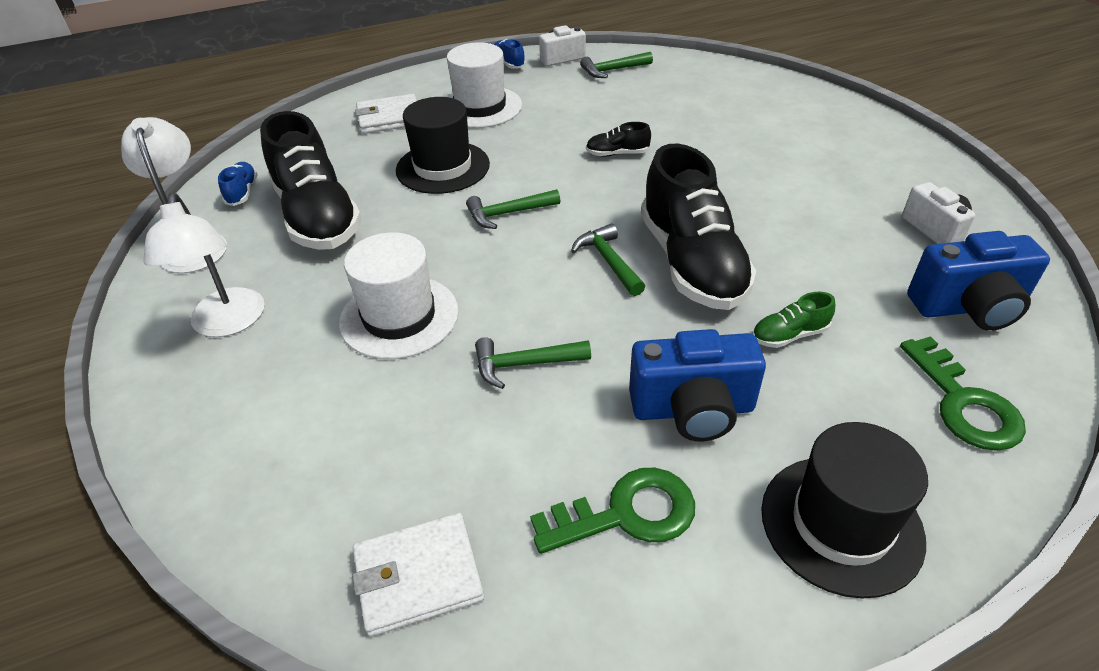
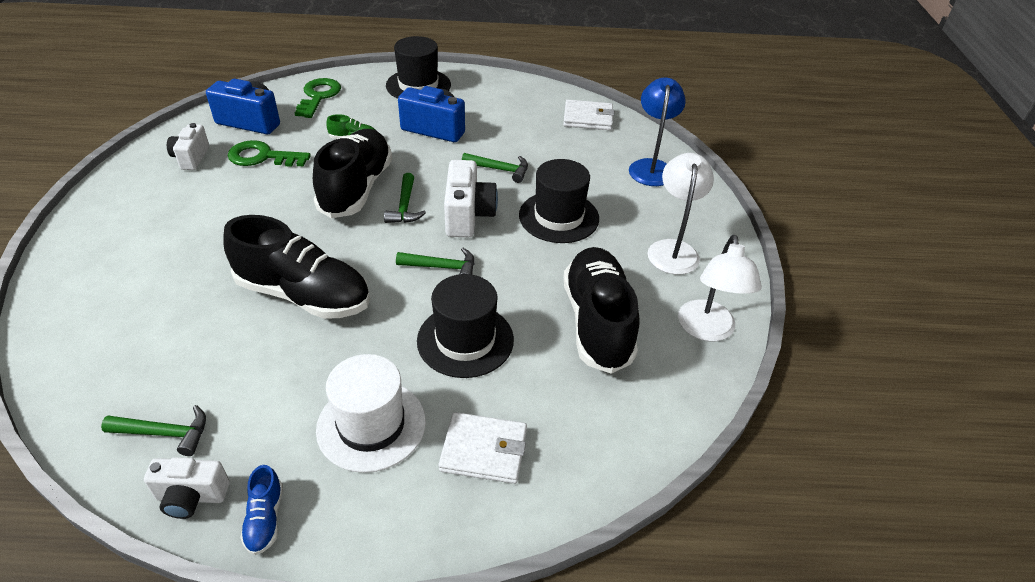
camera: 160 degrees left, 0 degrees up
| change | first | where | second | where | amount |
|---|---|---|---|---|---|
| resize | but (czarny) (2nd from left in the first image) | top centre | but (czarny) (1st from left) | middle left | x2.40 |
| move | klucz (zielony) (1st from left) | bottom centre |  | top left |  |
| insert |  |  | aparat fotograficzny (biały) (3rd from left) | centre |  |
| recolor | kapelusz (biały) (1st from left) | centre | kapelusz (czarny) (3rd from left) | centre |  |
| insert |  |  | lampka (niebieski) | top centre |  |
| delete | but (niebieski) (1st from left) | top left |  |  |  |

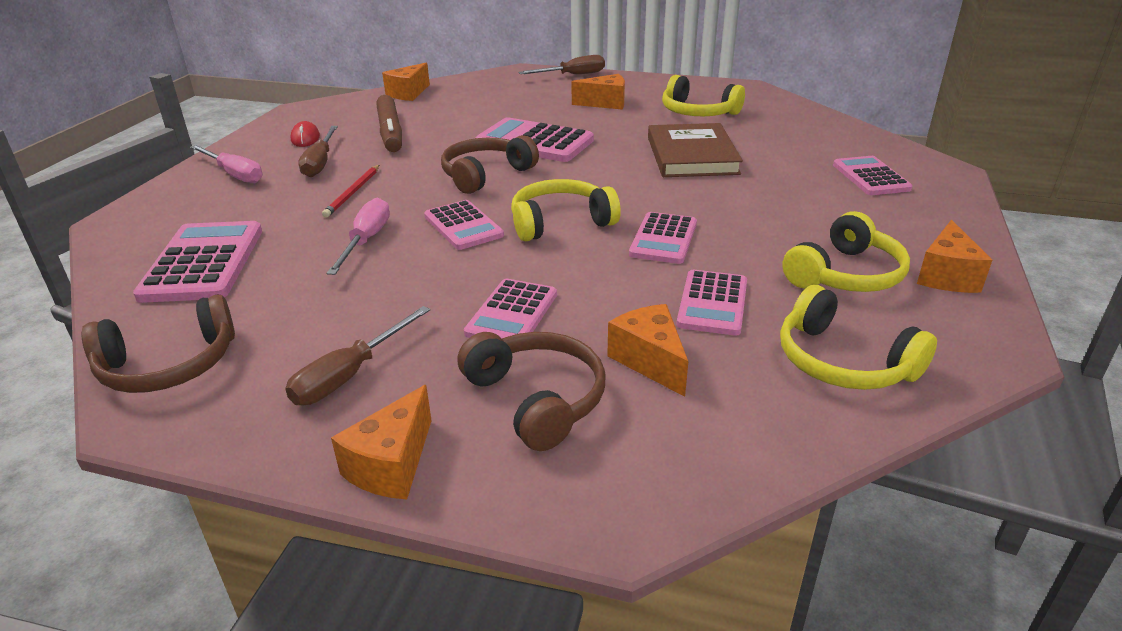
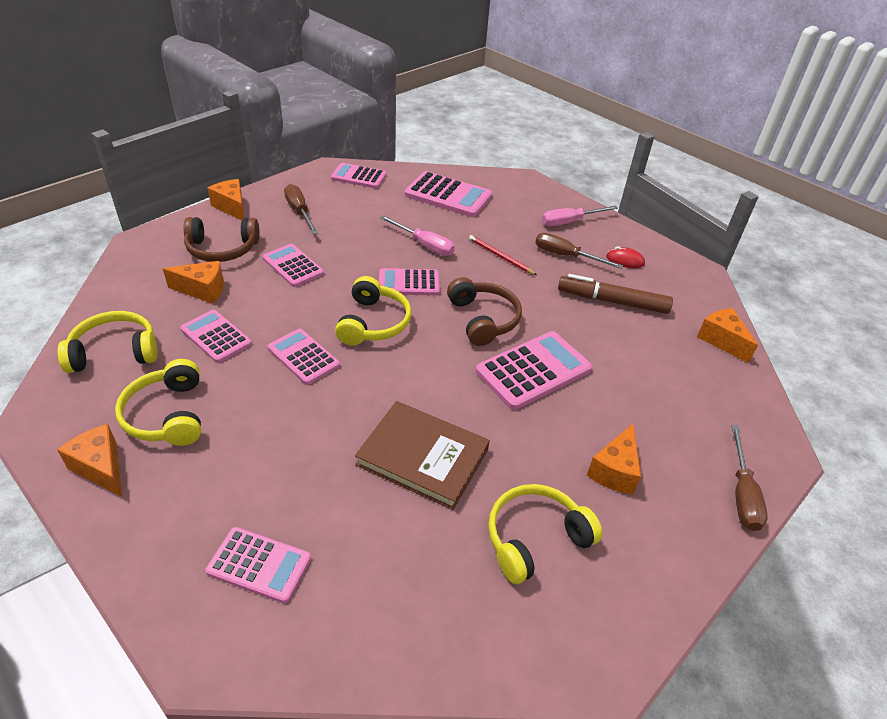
camera: 115 degrees right, 10 degrees up
| change | first | where | second | where | amount |
|---|---|---|---|---|---|
| replace | słuchawki (brązowy) (1st from left) | middle left | kalkulator (różowy) (5th from left) | top centre |  |

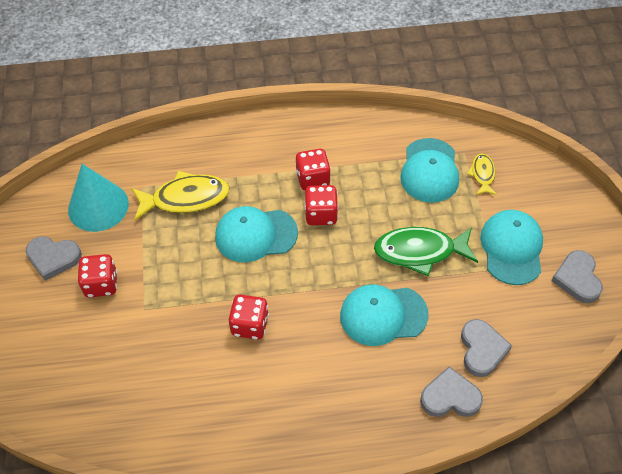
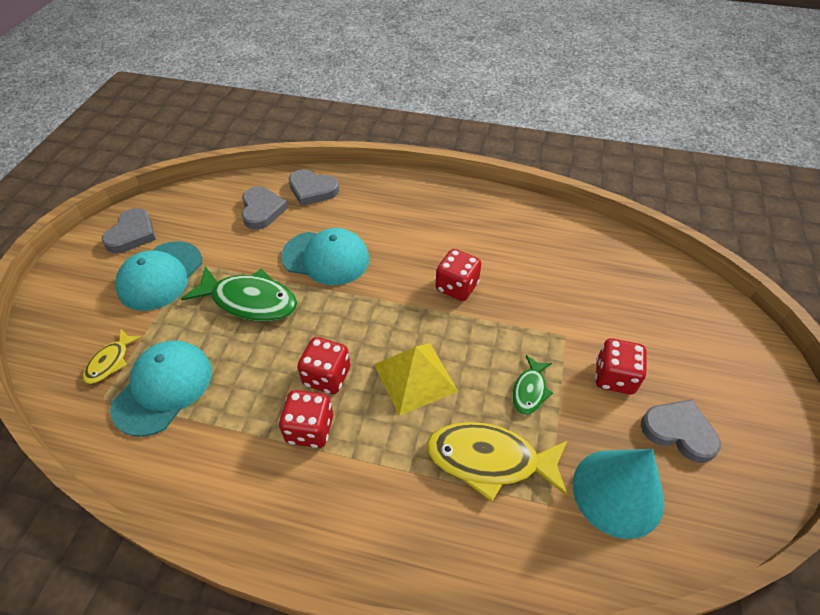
camera: 160 degrees left, 5 degrees down
| change | first | where | second | where | amount |
|---|---|---|---|---|---|
| rotate | serce (szary) (3rd from left in the first image) | bottom right | serce (szary) (2nd from left) | middle left | 150 degrees clockwise |
| replace | czapka (turkusowy) (1st from left) | centre | piramida (żółty) | centre |  |
| insert |  |  | ryba (zielony) (2nd from left) | centre |  |

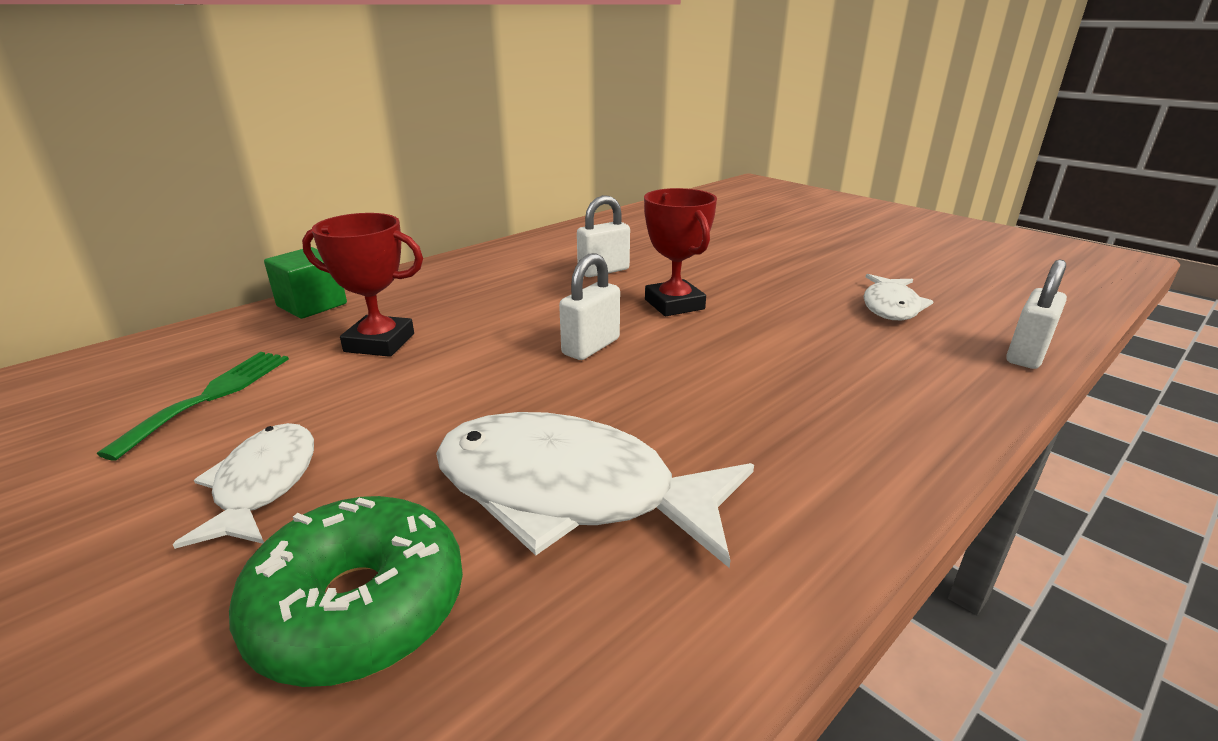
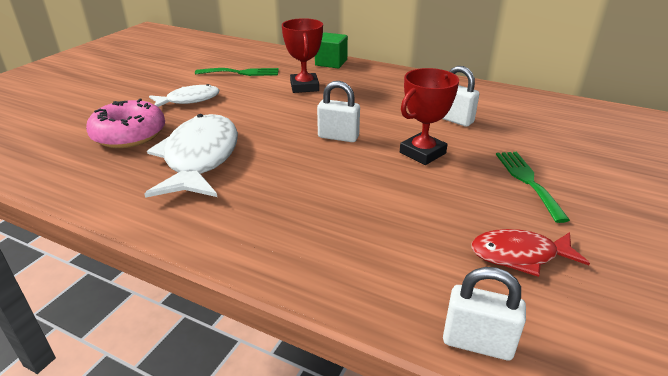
camera: 70 degrees right, 5 degrees up
| change | first | where | second | where | amount |
|---|---|---|---|---|---|
| recolor | donut (zielony) | bottom left | donut (różowy) | top left |  |
| recolor | ryba (biały) (3rd from left) | middle right | ryba (czerwony) | bottom right |  |
| insert |  |  | widelec (zielony) (2nd from left) | middle right |  |

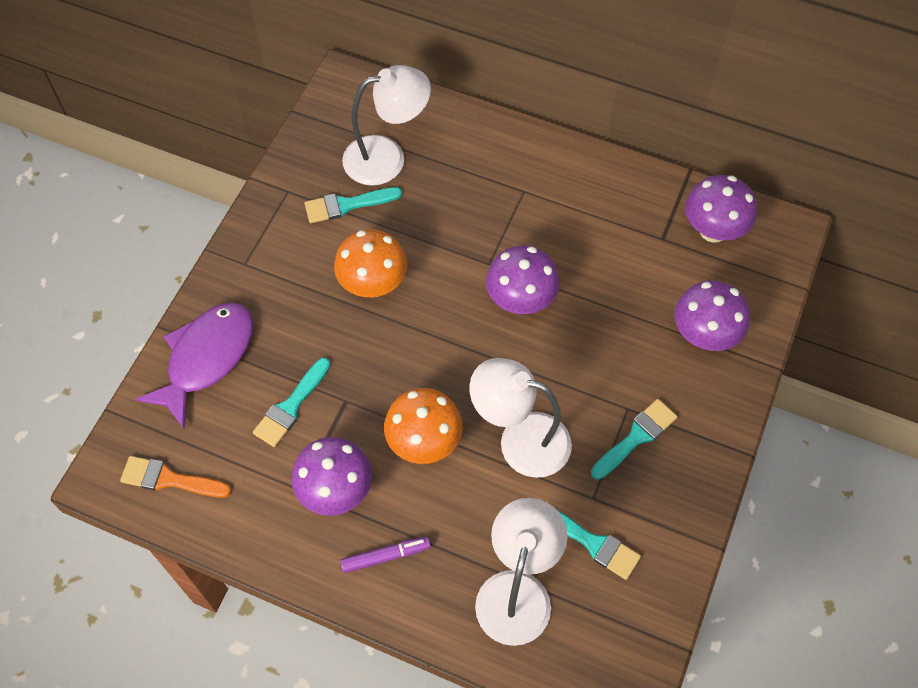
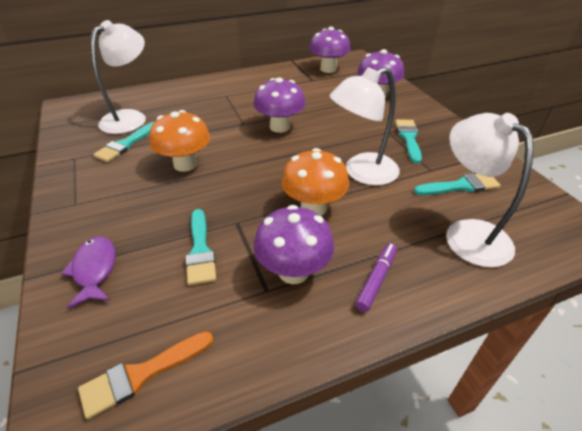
camera: 45 degrees left, 20 degrees down
| change | first | where | second | where | amount |
|---|---|---|---|---|---|
| resize | ryba (fioletowy) | middle left |  | middle left | x0.61 |

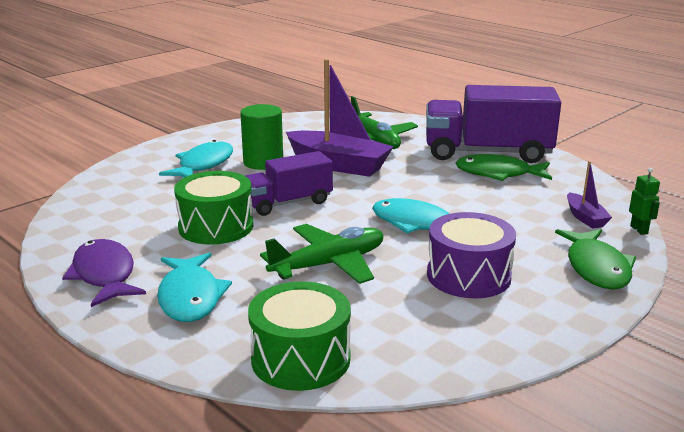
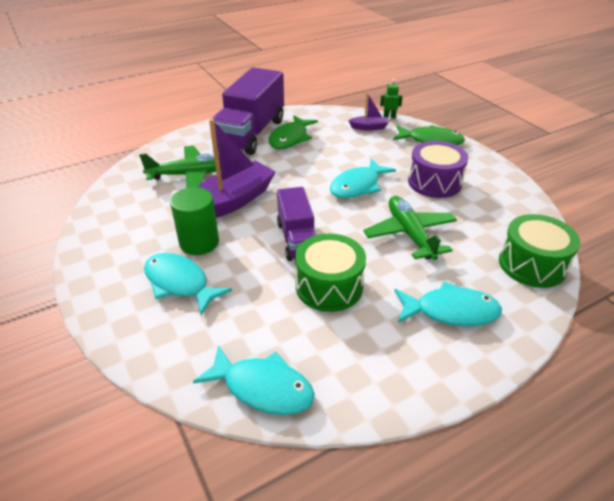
camera: 75 degrees left, 15 degrees up
| change | first | where | second | where | amount |
|---|---|---|---|---|---|
| insert |  |  | ryba (turkusowy) (2nd from left) | bottom centre |  |
| delete | ryba (fioletowy) | middle left |  |  |  |

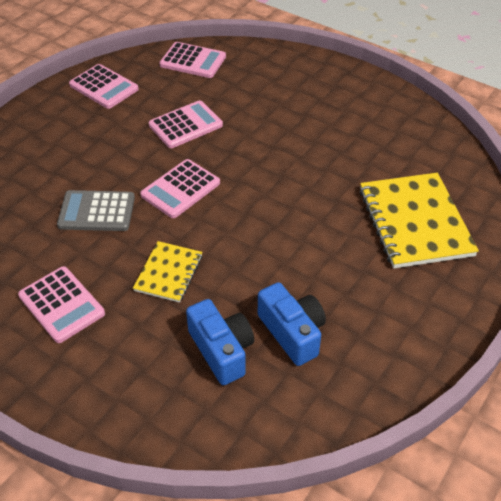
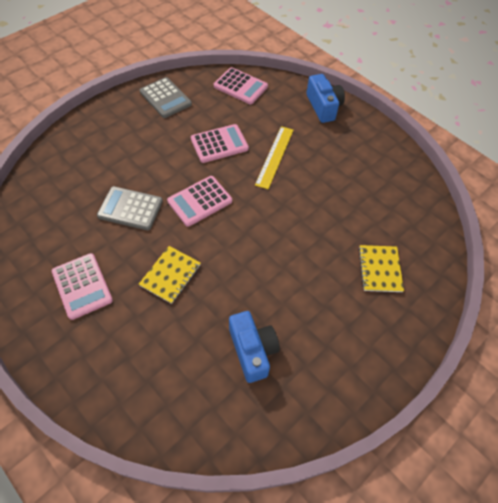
camera: 10 degrees right, 10 degrees up
| change | first | where | second | where | amount |
|---|---|---|---|---|---|
| recolor | kalkulator (różowy) (2nd from left) | top left | kalkulator (szary) (2nd from left) | top centre |  |
| insert |  |  | linijka (żółty) | top centre |  |
| move | aparat fotograficzny (niebieski) (1st from left in the first image) | bottom centre | aparat fotograficzny (niebieski) (2nd from left) | top centre |  |
| resize | zeszyt (żółty) (2nd from left) | middle right |  | middle right | x0.55 |

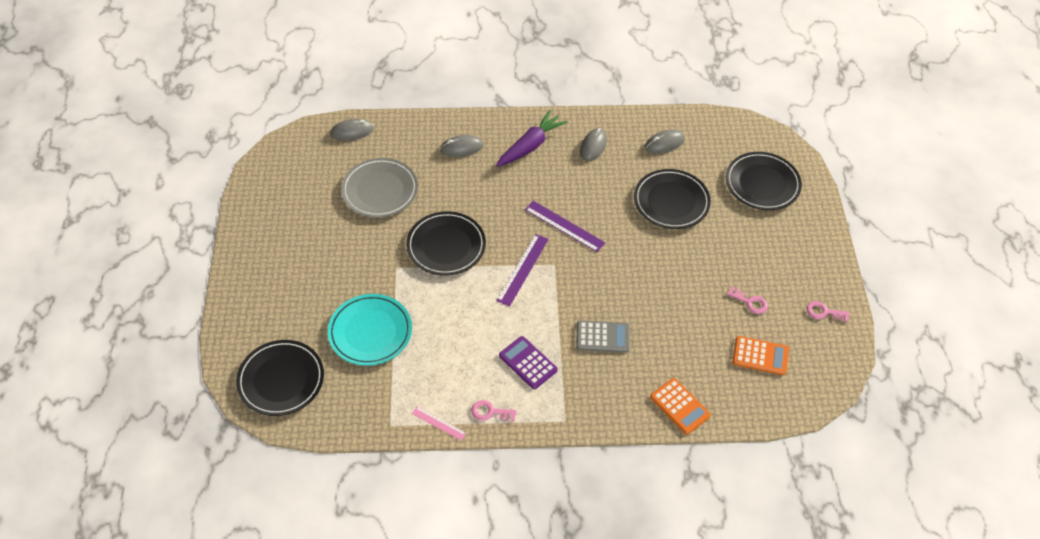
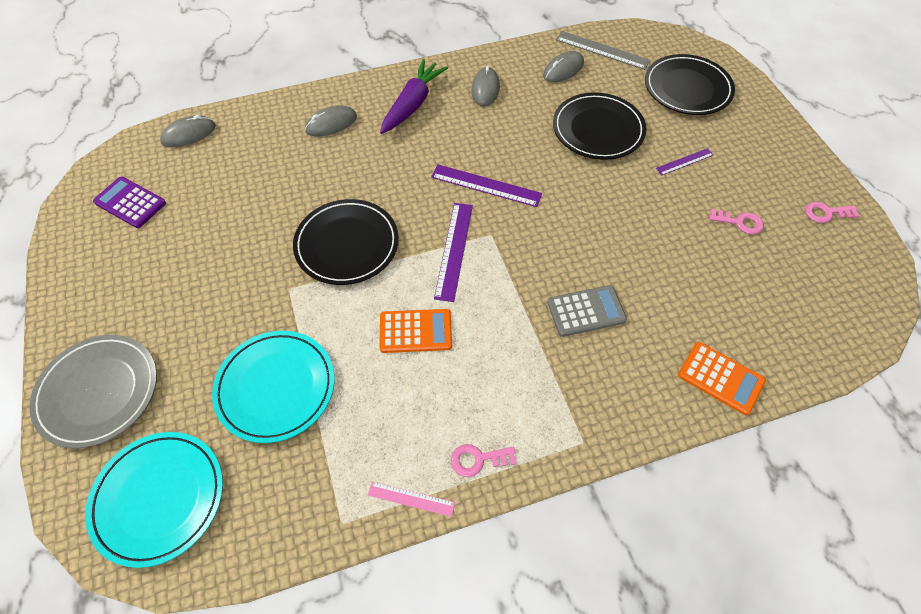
camera: 15 degrees left, 5 degrees up
| change | first | where | second | where | amount |
|---|---|---|---|---|---|
| move | talerz (szary) | centre |  | middle left |  |
| recolor | talerz (czarny) (1st from left) | bottom left | talerz (turkusowy) (1st from left) | bottom left |  |
| move | kalkulator (fioletowy) | bottom centre |  | top left |  |
| move | kalkulator (pomarańczowy) (2nd from left in the first image) | middle right | kalkulator (pomarańczowy) (1st from left) | centre |  |
| insert |  |  | linijka (szary) | top centre |  |
| insert |  |  | linijka (fioletowy) (3rd from left) | top right |  |

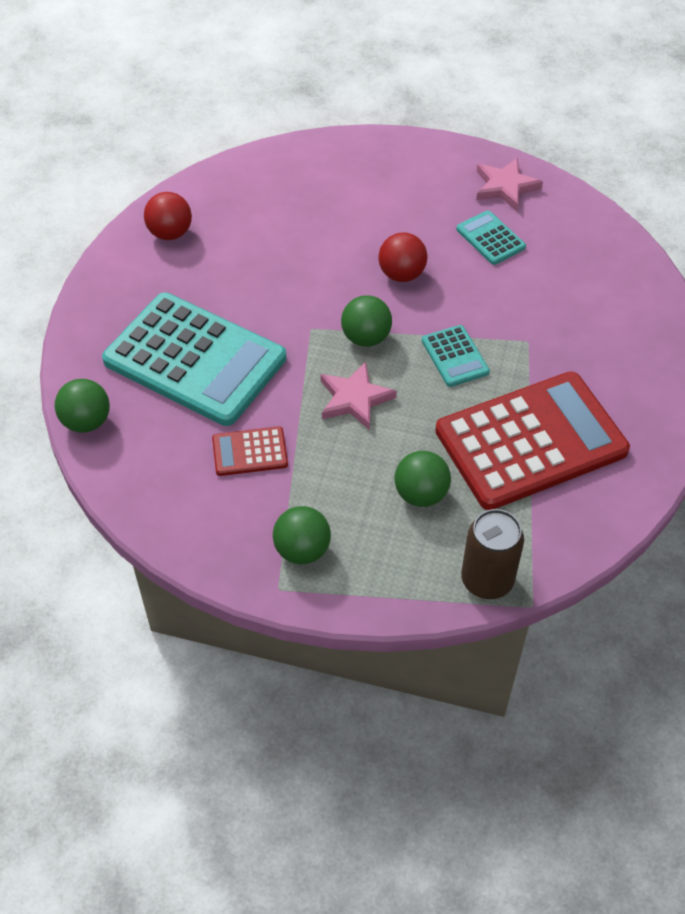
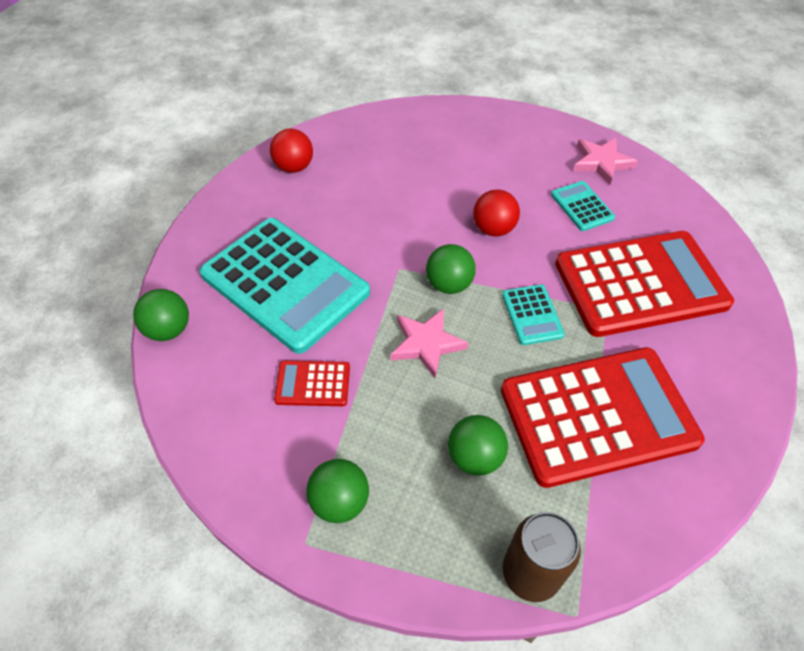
camera: 10 degrees right, 0 degrees up
| change | first | where | second | where | amount |
|---|---|---|---|---|---|
| insert |  |  | kalkulator (czerwony) (3rd from left) | middle right |  |

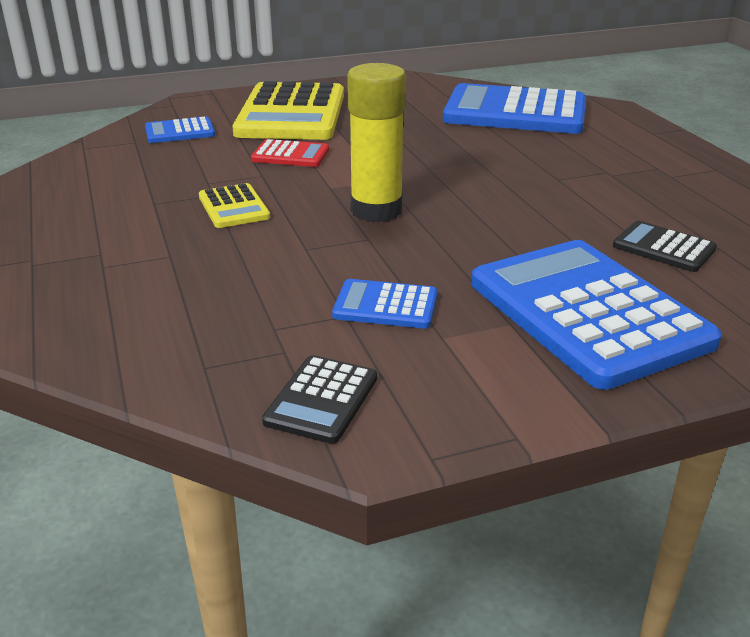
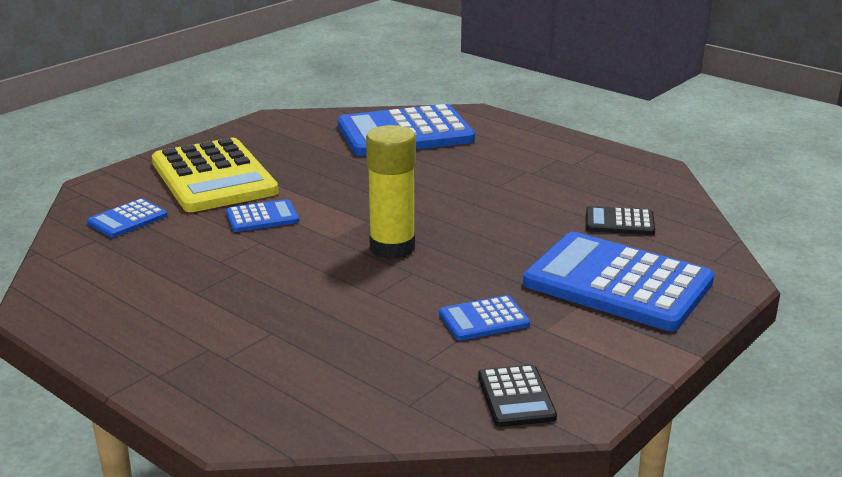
camera: 30 degrees left, 5 degrees down
| change | first | where | second | where | amount |
|---|---|---|---|---|---|
| recolor | kalkulator (czerwony) | top centre | kalkulator (niebieski) (2nd from left) | middle left |  |
| delete | kalkulator (żółty) (1st from left) | top left |  |  |  |

